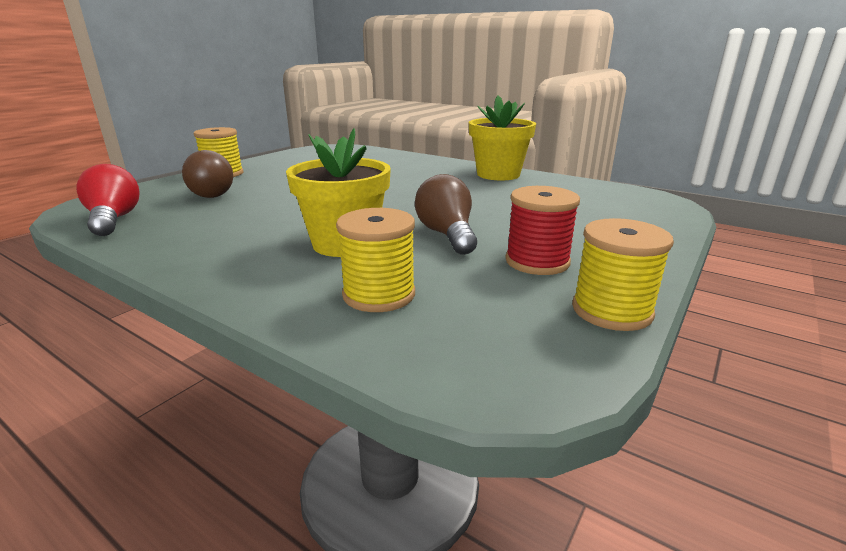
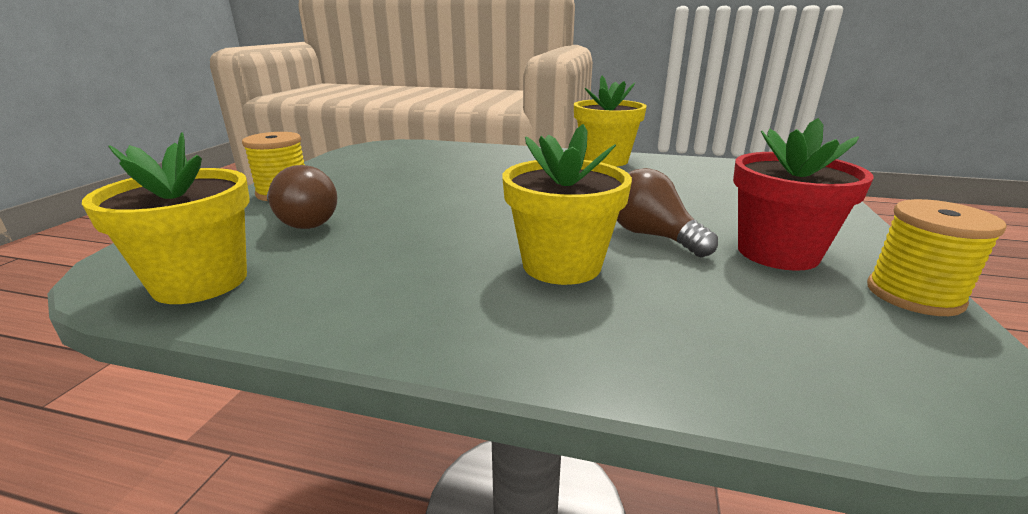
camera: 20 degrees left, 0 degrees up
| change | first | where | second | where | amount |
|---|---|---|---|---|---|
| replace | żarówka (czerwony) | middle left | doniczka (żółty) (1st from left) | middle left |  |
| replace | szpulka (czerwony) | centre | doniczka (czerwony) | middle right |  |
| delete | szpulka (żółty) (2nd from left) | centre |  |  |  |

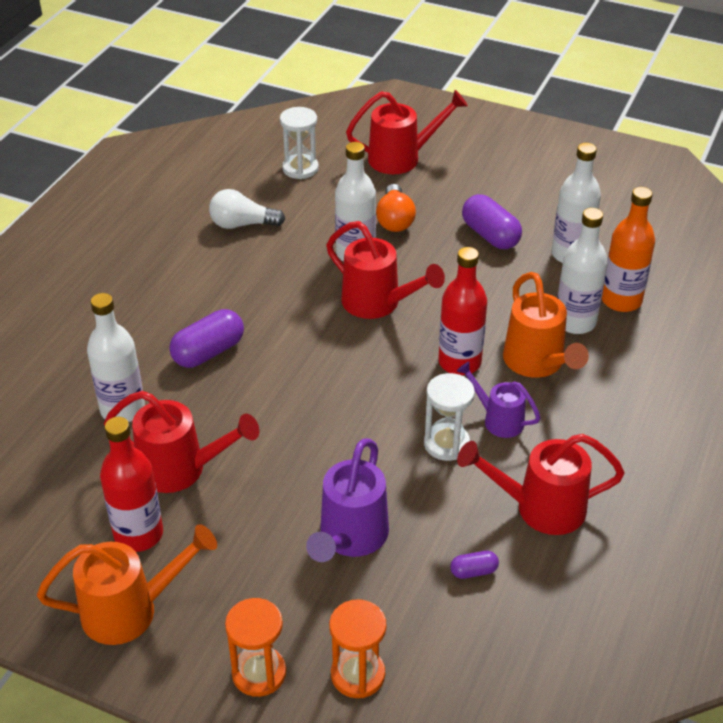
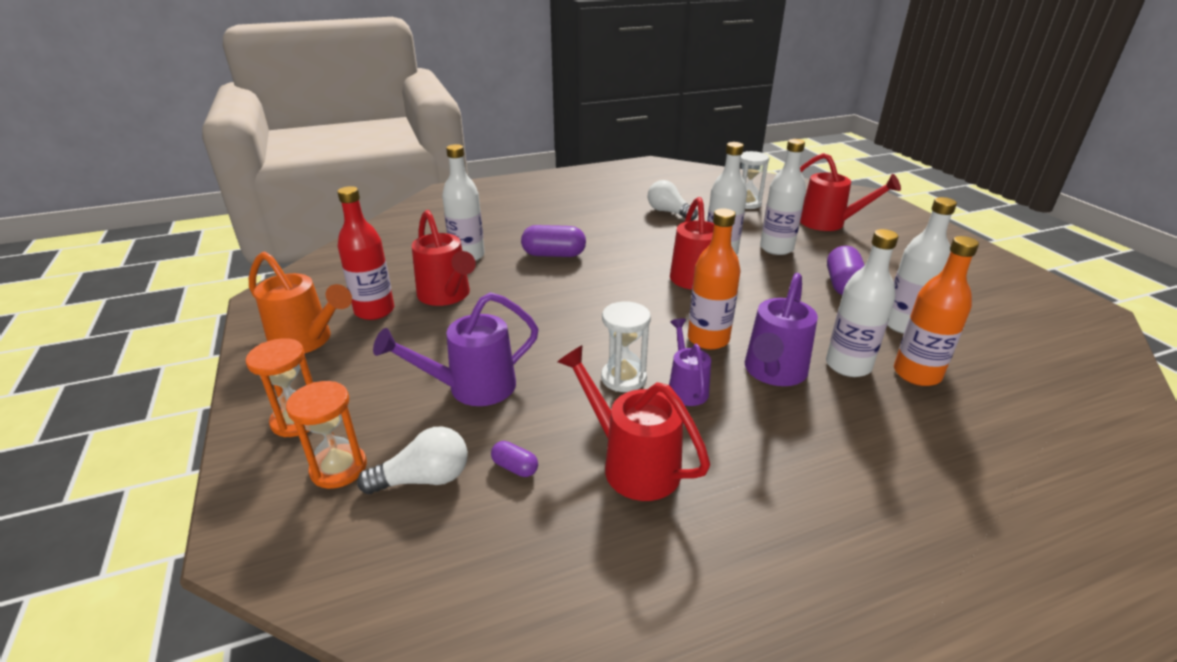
camera: 45 degrees right, 10 degrees down
| change | first | where | second | where | amount |
|---|---|---|---|---|---|
| insert |  |  | żarówka (biały) (1st from left) | bottom centre |  |
| recolor | butelka (czerwony) (2nd from left) | centre | butelka (pomarańczowy) (1st from left) | centre |  |
| recolor | konewka (pomarańczowy) (2nd from left) | middle right | konewka (fioletowy) (3rd from left) | centre |  |
| replace | żarówka (pomarańczowy) | top centre | butelka (biały) (3rd from left) | top centre |  |

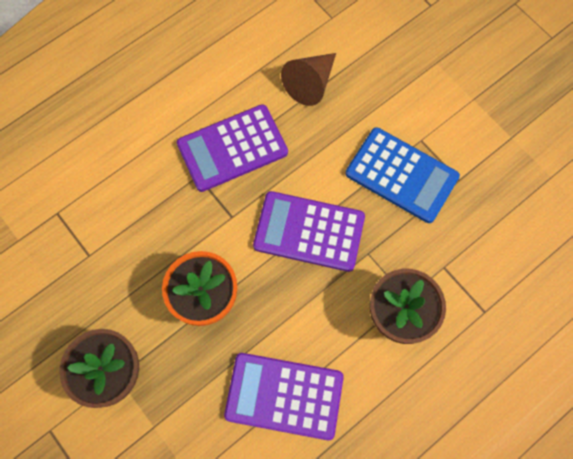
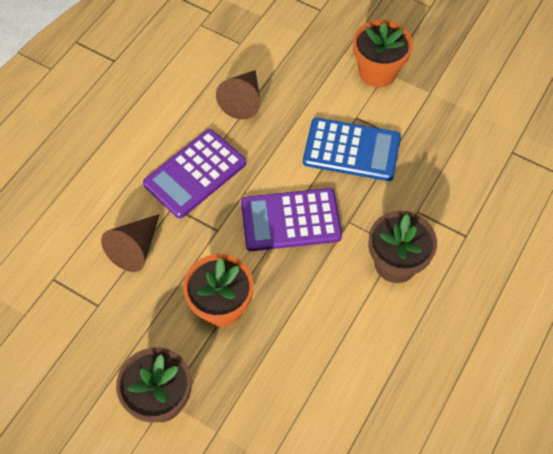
camera: 20 degrees left, 10 degrees down
| change | first | where | second | where | amount |
|---|---|---|---|---|---|
| insert |  |  | stożek (brązowy) (1st from left) | middle left |  |
| insert |  |  | doniczka (pomarańczowy) (2nd from left) | top right |  |
| delete | kalkulator (fioletowy) (2nd from left) | bottom centre |  |  |  |

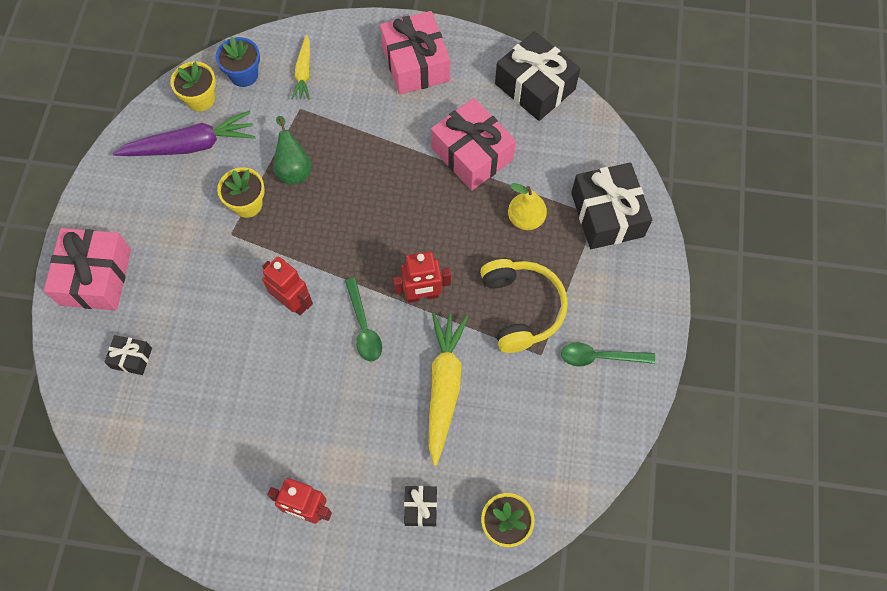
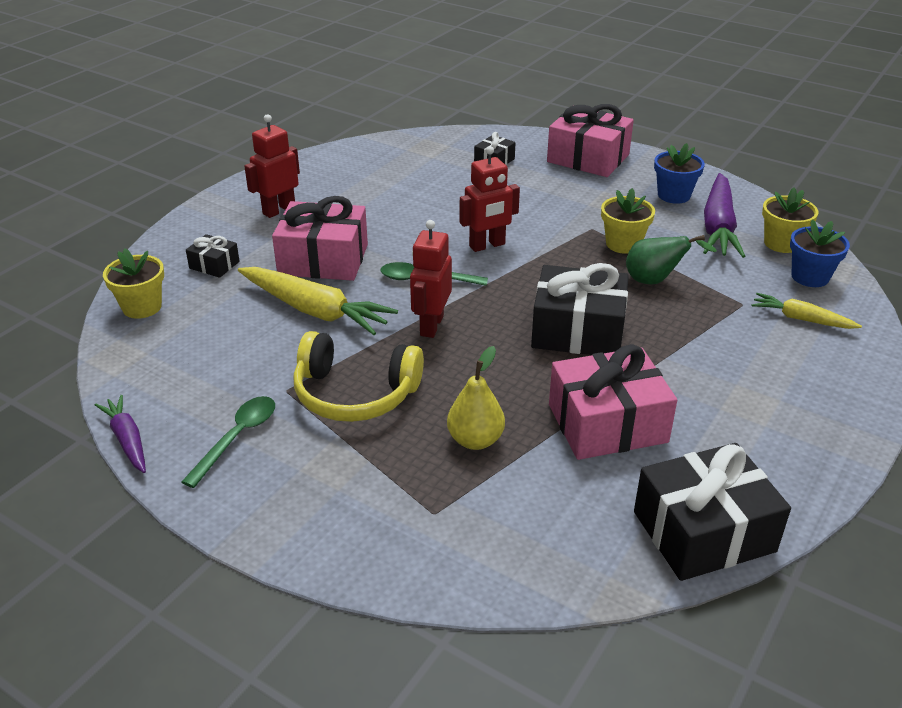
camera: 115 degrees right, 30 degrees down
| change | first | where | second | where | amount |
|---|---|---|---|---|---|
| insert |  |  | marchewka (fioletowy) (1st from left) | middle left |  |
| move | prezent (różowy) (2nd from left in the first image) | top centre | prezent (różowy) (1st from left) | centre |  |
| move | prezent (czarny) (4th from left in the first image) | middle right | prezent (czarny) (3rd from left) | centre |  |
| insert |  |  | doniczka (niebieski) (1st from left) | top right |  |

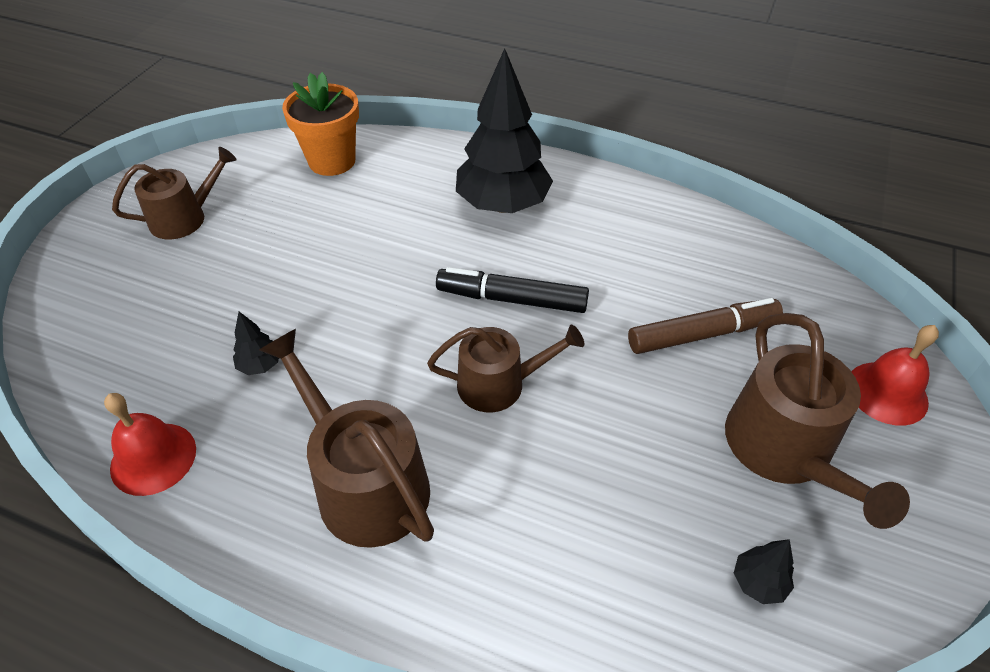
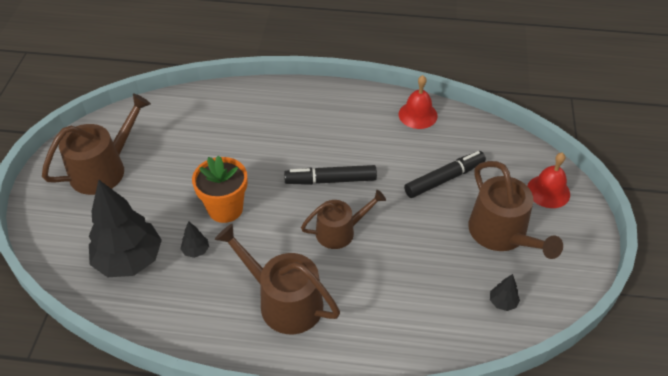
camera: 15 degrees left, 0 degrees up
| change | first | where | second | where | amount |
|---|---|---|---|---|---|
| resize | konewka (brązowy) (1st from left) | top left |  | middle left | x1.52 |
| move | drzewko (czarny) (2nd from left in the first image) | top centre | drzewko (czarny) (1st from left) | middle left |  |
| move | doniczka (pomarańczowy) | top left |  | middle left |  |
| move | dzwonek (czerwony) (1st from left) | middle left |  | top centre |  |
| recolor | flamaster (brązowy) | middle right | flamaster (czarny) (2nd from left) | centre |  |

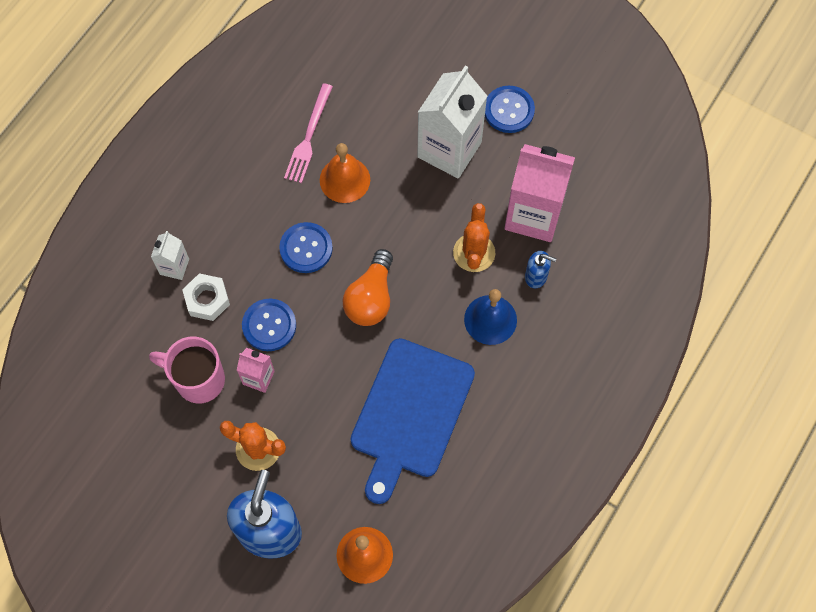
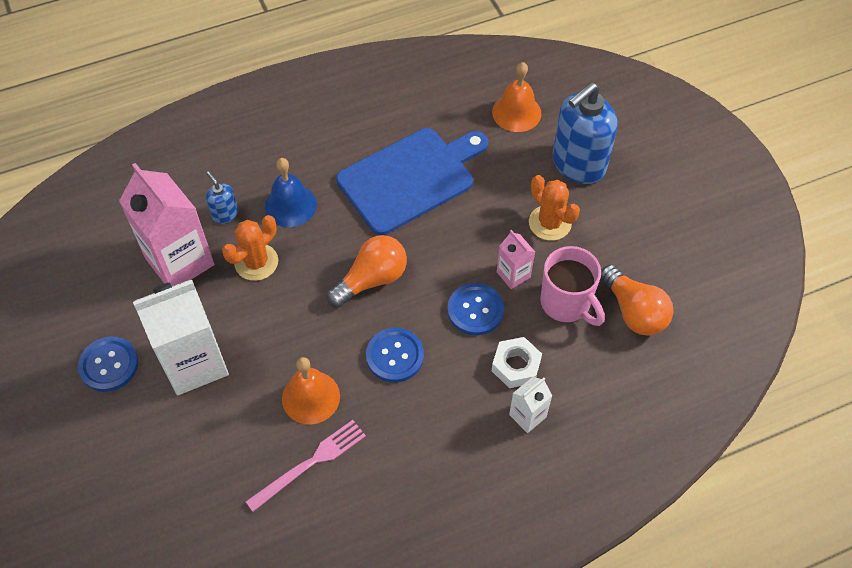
camera: 145 degrees left, 10 degrees down
| change | first | where | second | where | amount |
|---|---|---|---|---|---|
| insert |  |  | żarówka (pomarańczowy) (2nd from left) | middle right |  |

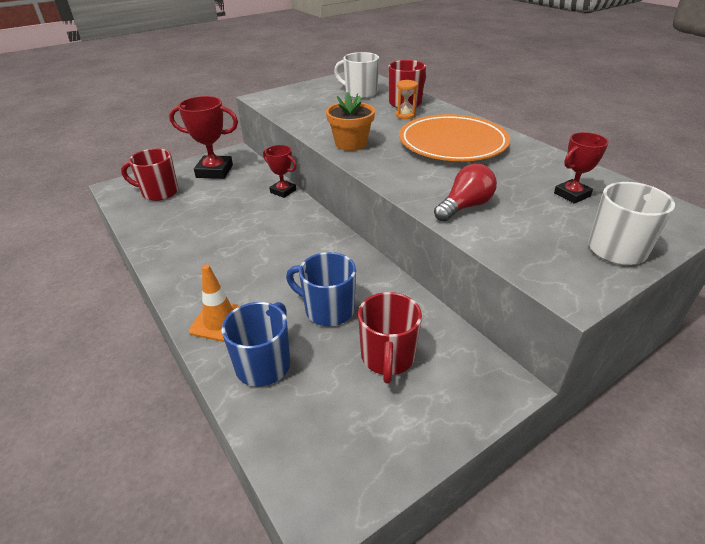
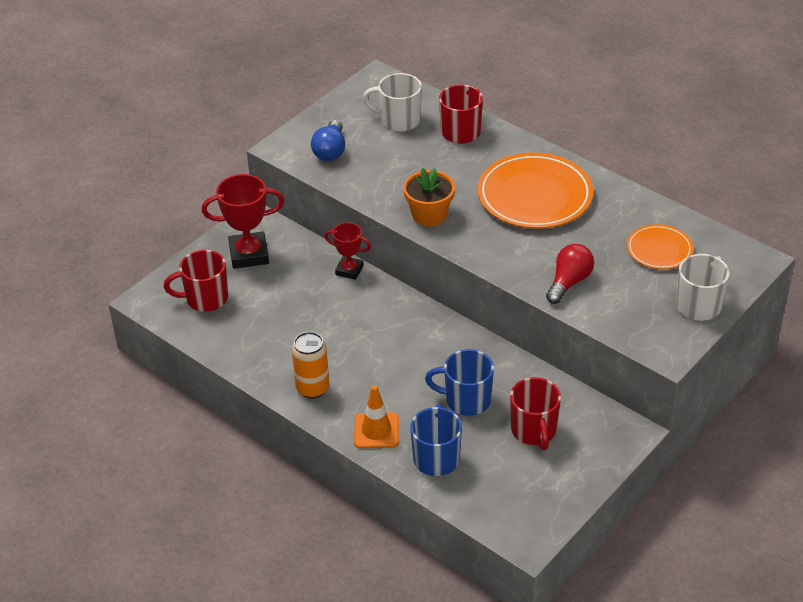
camera: 15 degrees left, 5 degrees up
| change | first | where | second | where | amount |
|---|---|---|---|---|---|
| insert |  |  | puszka (pomarańczowy) | centre |  |
| insert |  |  | żarówka (niebieski) | top centre |  |
| replace | puchar (czerwony) (3rd from left) | top right | talerz (pomarańczowy) (2nd from left) | middle right |  |
| delete | klepsydra (pomarańczowy) | top centre |  |  |  |

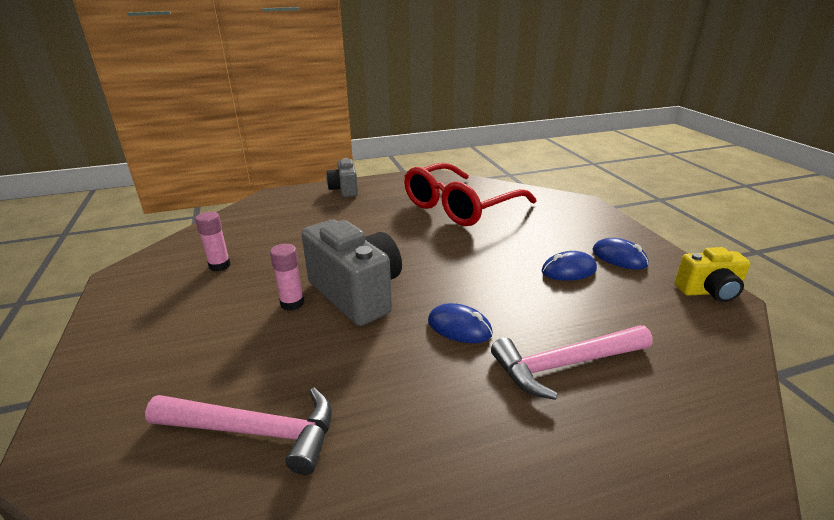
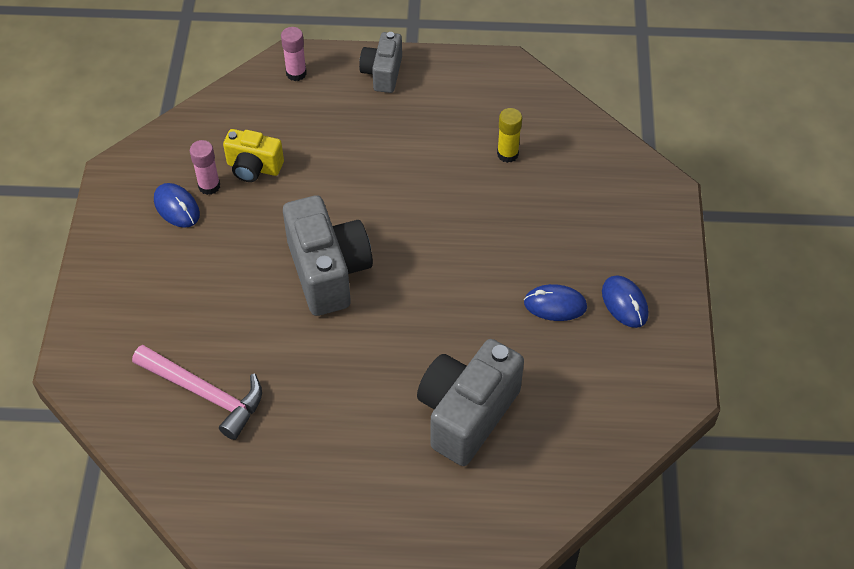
camera: 20 degrees right, 25 degrees up
| change | first | where | second | where | amount |
|---|---|---|---|---|---|
| move | myszka (niebieski) (1st from left) | centre |  | middle left |  |
| move | aparat fotograficzny (żółty) | middle right |  | top left |  |
| move | klej w sztyfcie (różowy) (2nd from left) | centre |  | top centre |  |
| replace | młotek (różowy) (2nd from left) | bottom right | aparat fotograficzny (szary) (3rd from left) | bottom centre |  |
| replace | okulary (czerwony) | centre | klej w sztyfcie (żółty) | top centre |  |

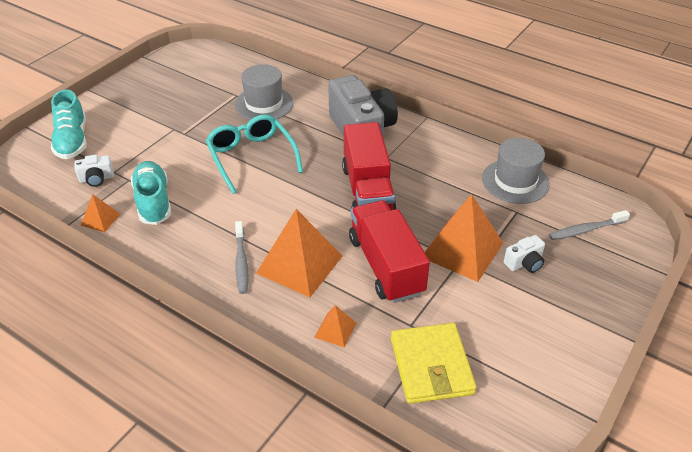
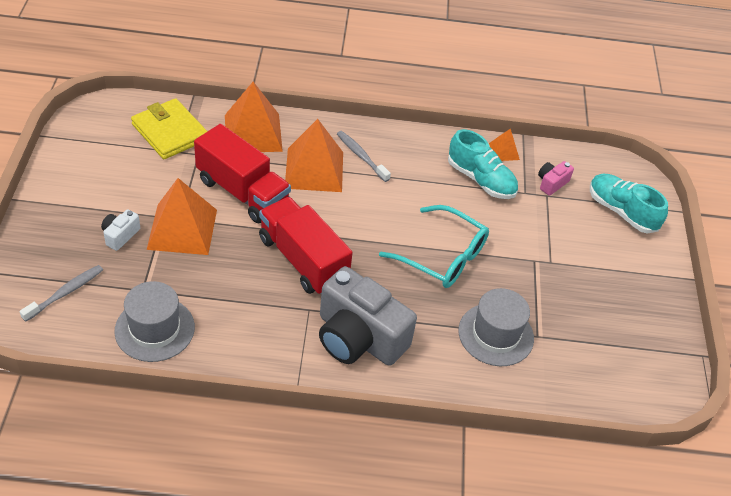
camera: 145 degrees right, 5 degrees up
| change | first | where | second | where | amount |
|---|---|---|---|---|---|
| resize | piramida (pomarańczowy) (3rd from left in the first image) | bottom centre | piramida (pomarańczowy) (2nd from left) | top centre | x2.10 |
| recolor | aparat fotograficzny (biały) (1st from left) | middle left | aparat fotograficzny (różowy) | middle right |  |

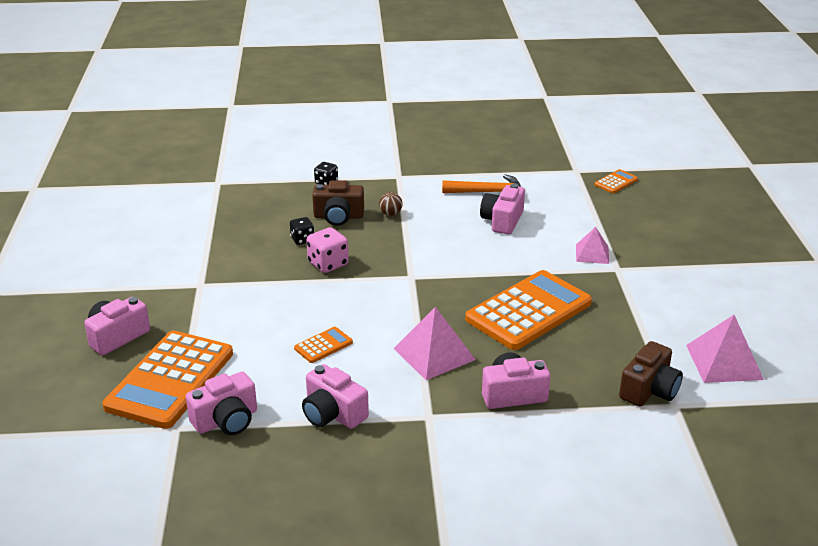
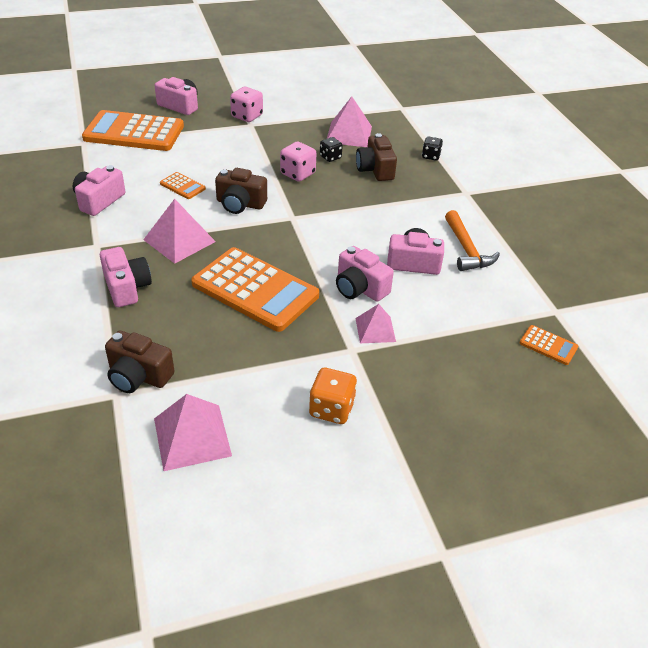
camera: 75 degrees right, 10 degrees up
| change | first | where | second | where | amount |
|---|---|---|---|---|---|
| insert |  |  | aparat fotograficzny (brązowy) (2nd from left) | top centre |  |
| insert |  |  | kostka do gry (różowy) (1st from left) | top centre |  |
| insert |  |  | kostka do gry (pomarańczowy) | centre |  |
| insert |  |  | piramida (różowy) (3rd from left) | top centre |  |
| move | aparat fotograficzny (różowy) (2nd from left in the first image) | bottom left | aparat fotograficzny (różowy) (4th from left) | centre |  |
| delete | piłka (brązowy) | centre |  |  |  |

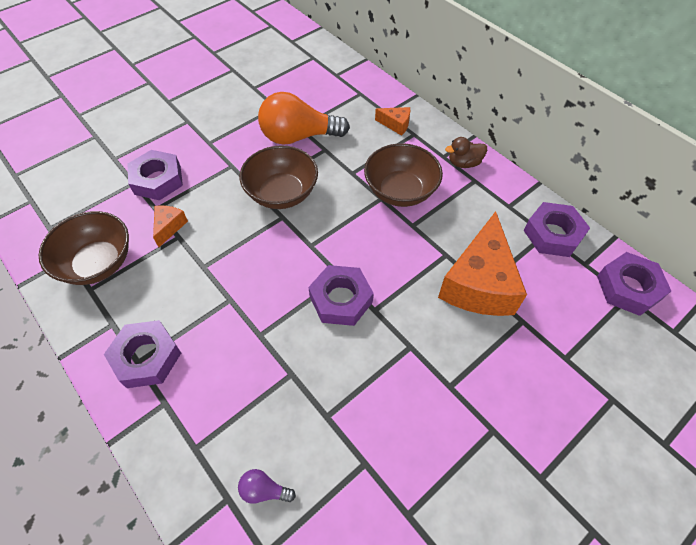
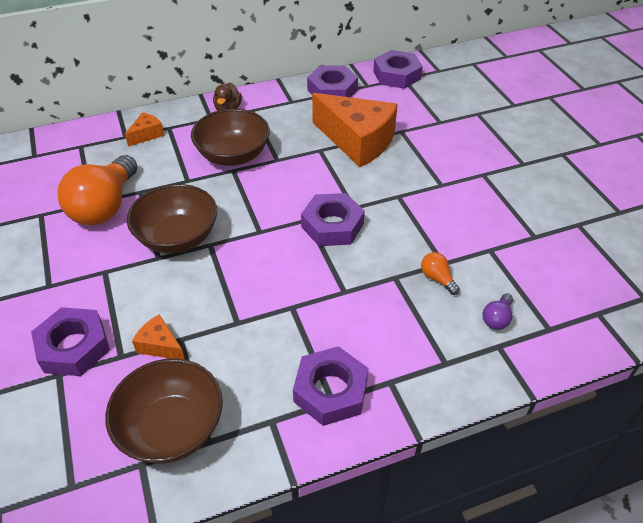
camera: 70 degrees left, 10 degrees down
| change | first | where | second | where | amount |
|---|---|---|---|---|---|
| insert |  |  | żarówka (pomarańczowy) (2nd from left) | middle right |  |

